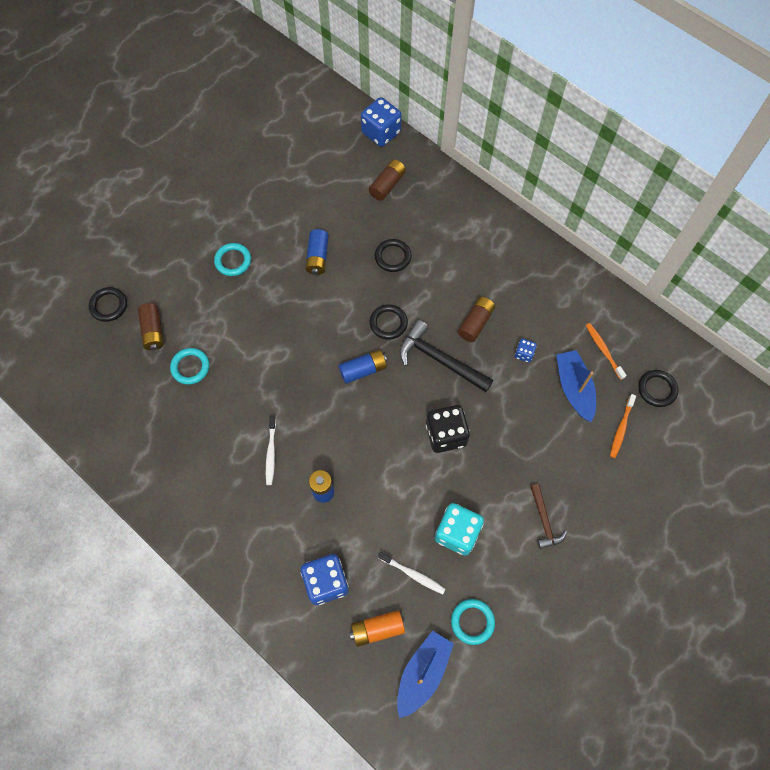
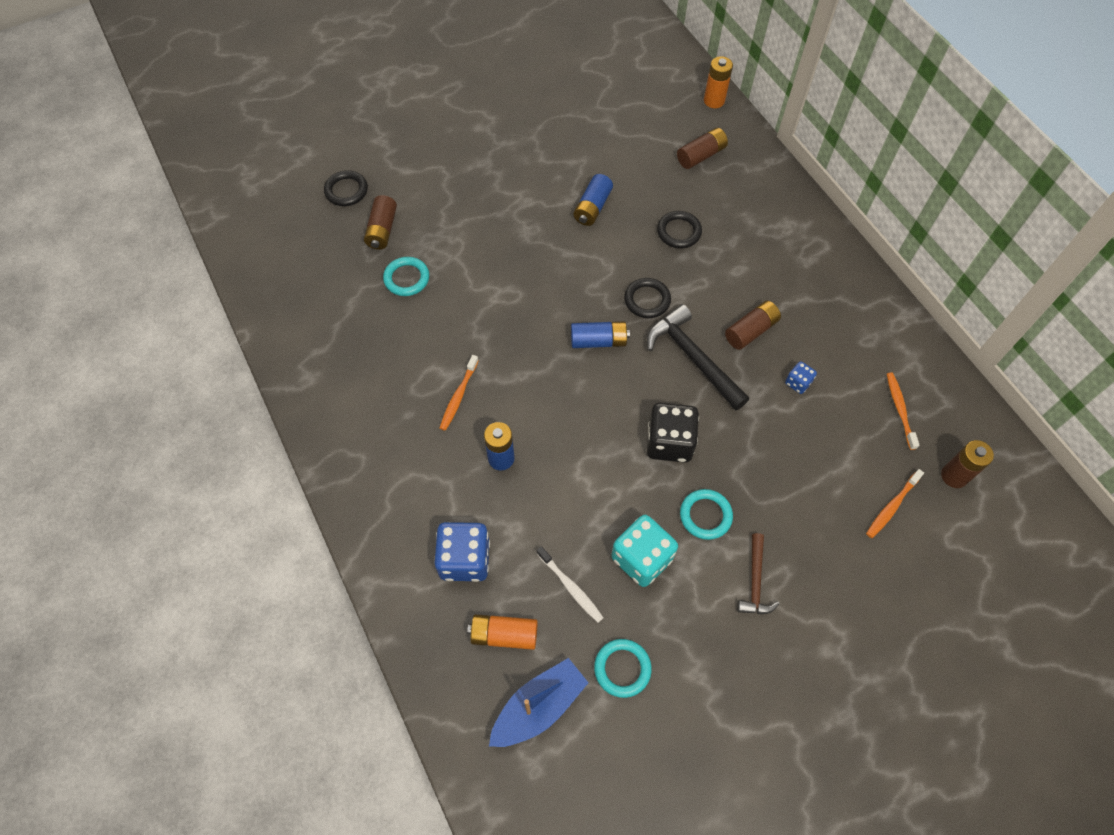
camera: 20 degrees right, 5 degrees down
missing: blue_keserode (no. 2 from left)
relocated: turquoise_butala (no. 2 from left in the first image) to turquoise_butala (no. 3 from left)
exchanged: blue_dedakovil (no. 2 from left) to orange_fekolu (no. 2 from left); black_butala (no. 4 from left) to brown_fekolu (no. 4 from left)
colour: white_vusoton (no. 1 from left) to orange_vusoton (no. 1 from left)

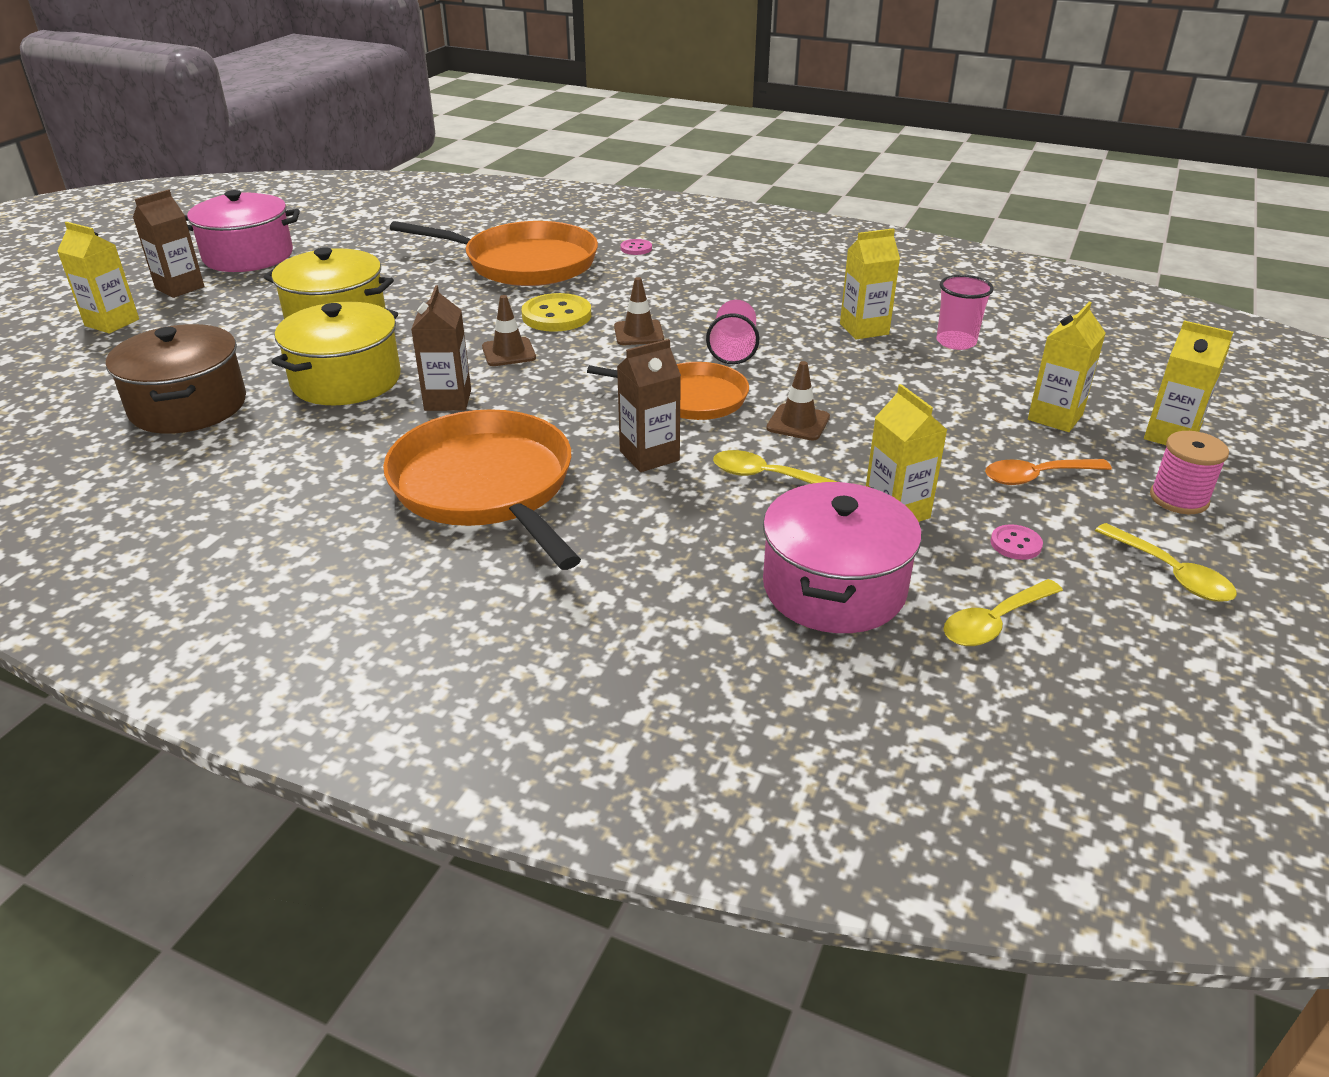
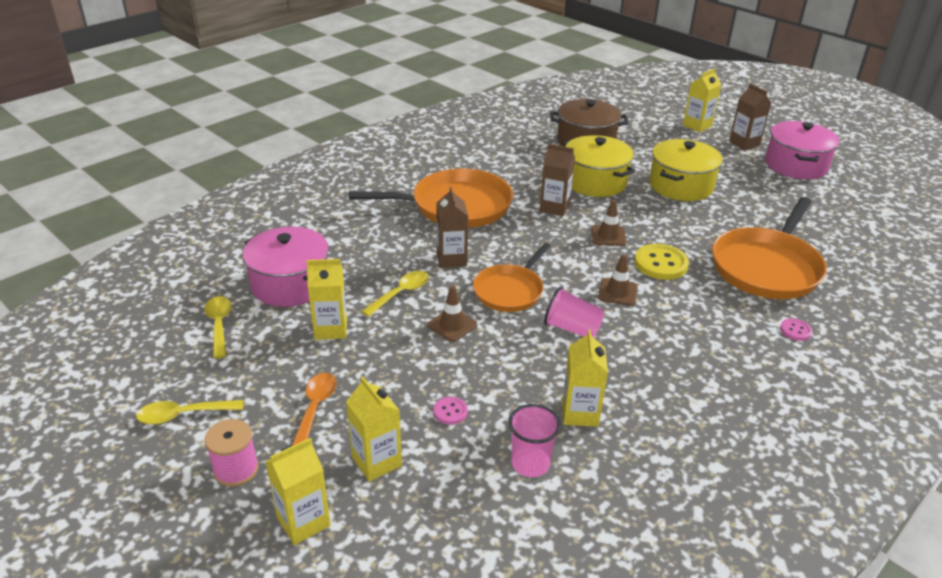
camera: 110 degrees right, 0 degrees up
relocated: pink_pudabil (no. 2 from left in the first image) to pink_pudabil (no. 1 from left)

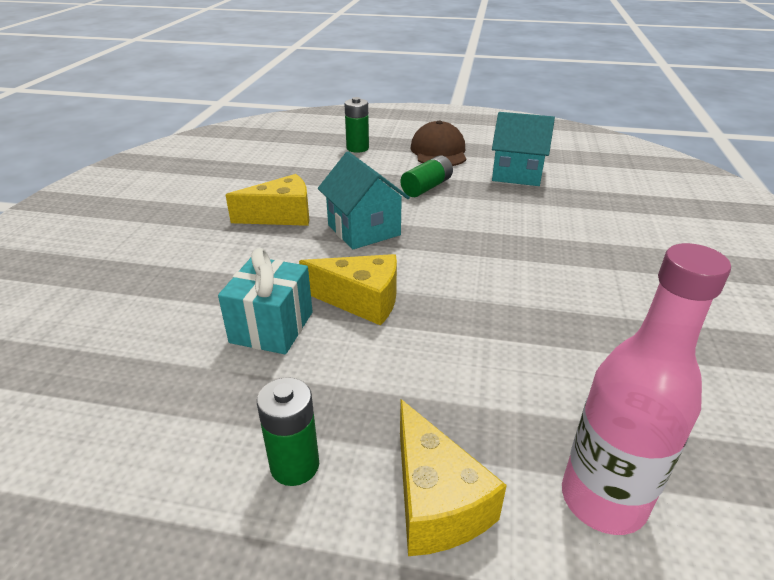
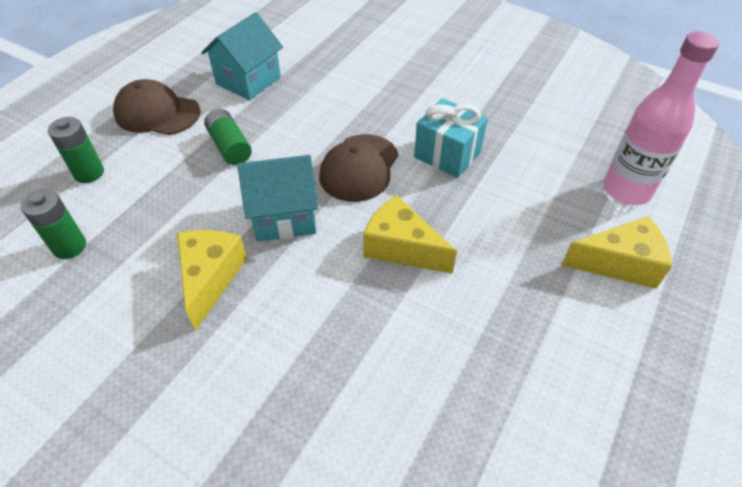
camera: 70 degrees left, 15 degrees up
appeared: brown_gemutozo (no. 2 from left)
relocated: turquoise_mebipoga; green_fekolu (no. 1 from left)
spun: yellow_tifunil (no. 2 from left) 90 degrees counterclockwise

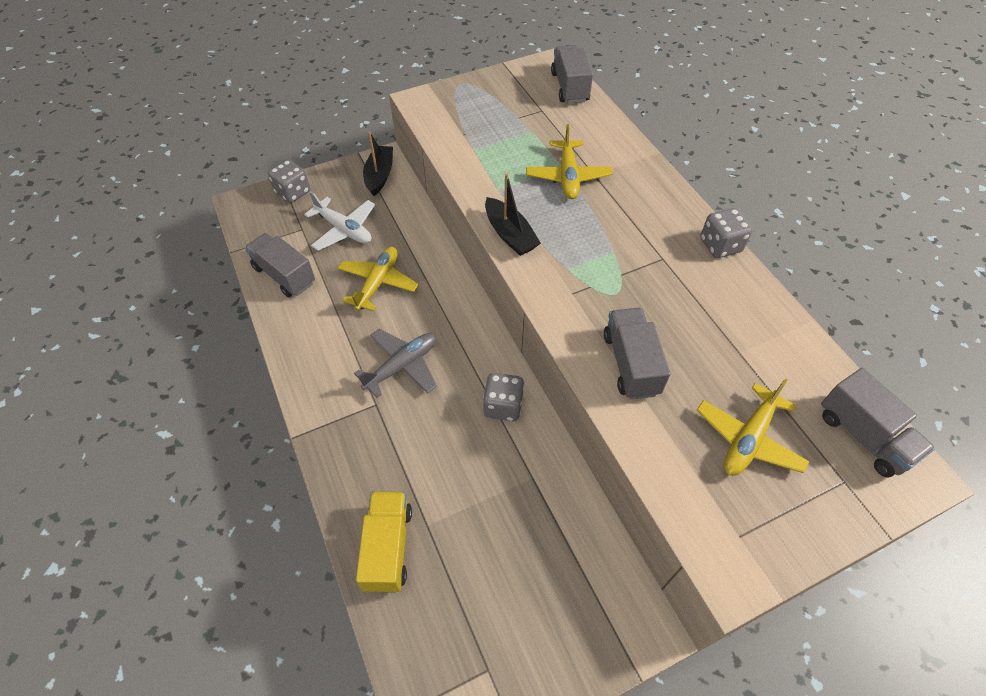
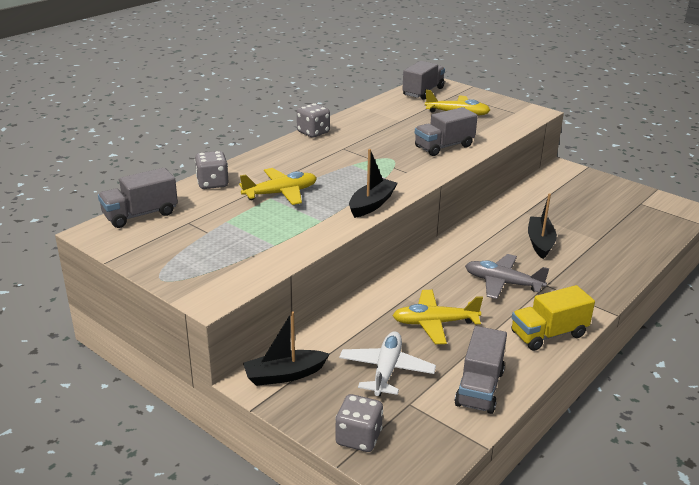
camera: 115 degrees left, 25 degrees down
appeared: black_keserode (no. 3 from left)
relocated: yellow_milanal; grey_dedakovil (no. 2 from left in the first image) to grey_dedakovil (no. 1 from left)

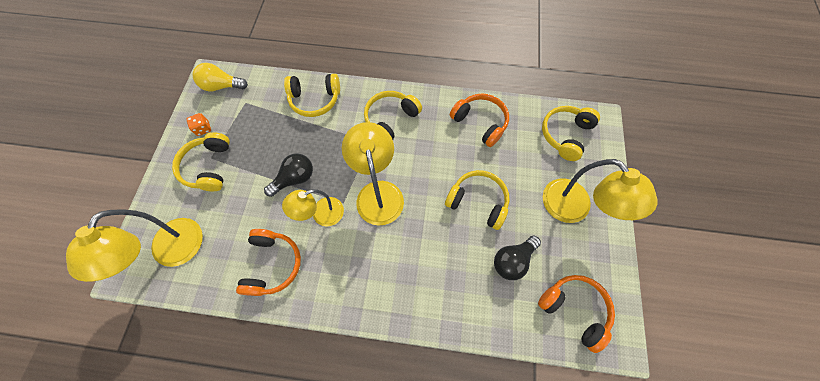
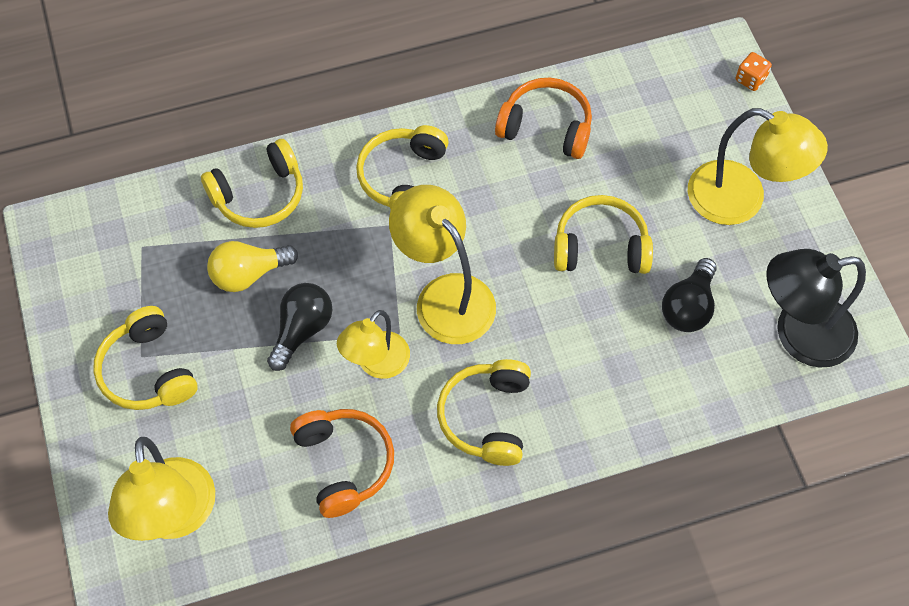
camera: 25 degrees left, 5 degrees down
relocated: orange_dedakovil; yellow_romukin; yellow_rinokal (no. 5 from left in the first image) to yellow_rinokal (no. 4 from left)
exchanged: orange_rinokal (no. 3 from left) to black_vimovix

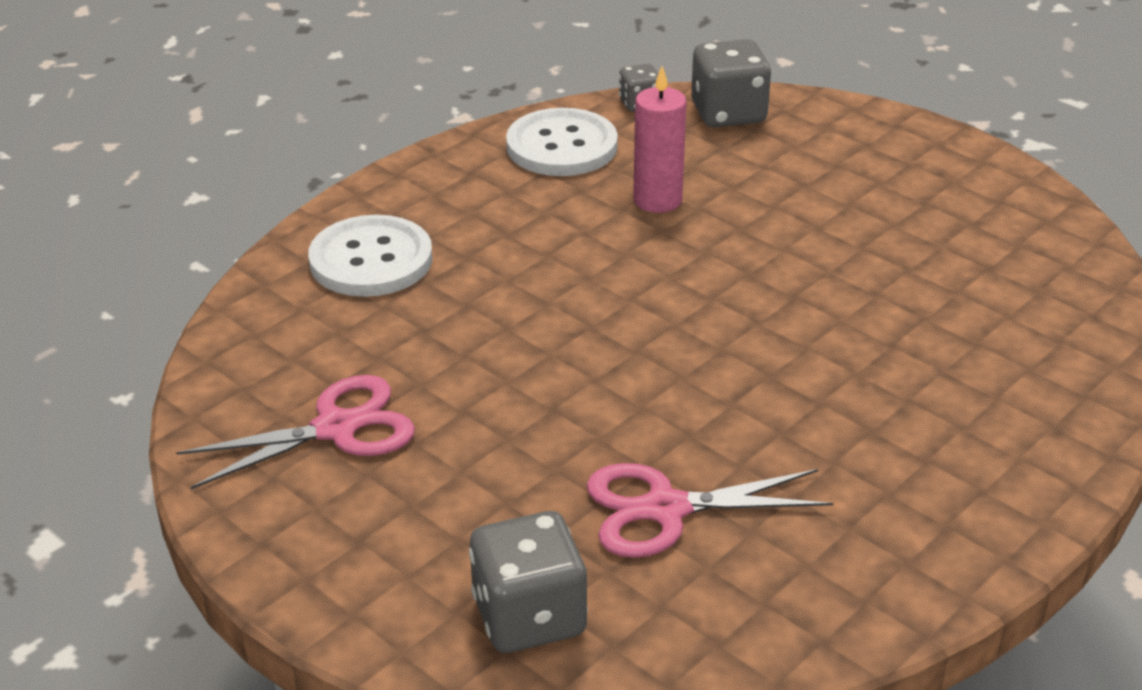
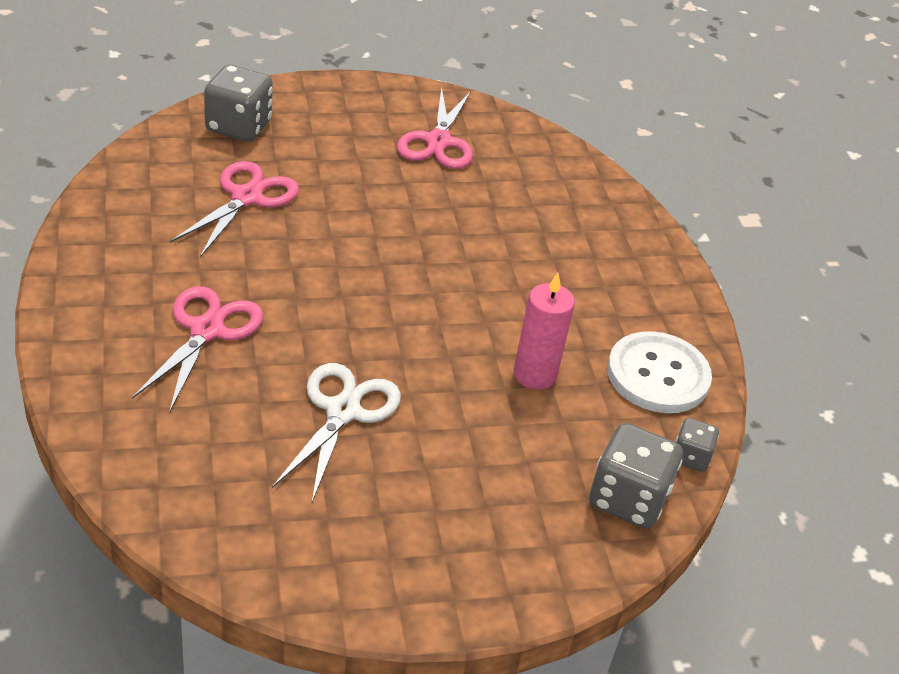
camera: 120 degrees right, 5 degrees up
missing: white_pudabil (no. 1 from left)
appeared: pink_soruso (no. 1 from left); white_soruso

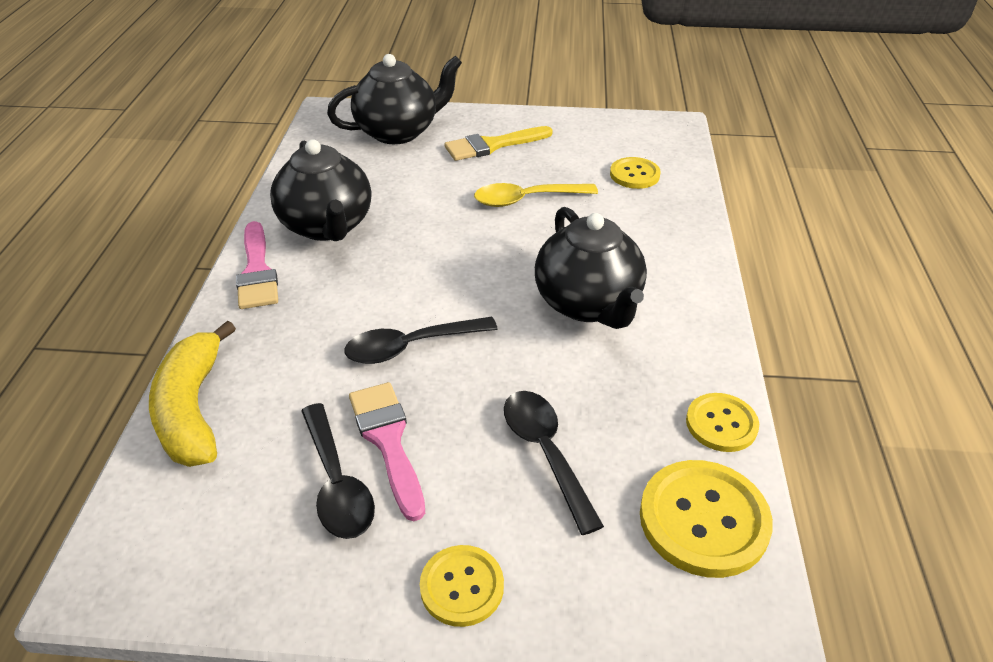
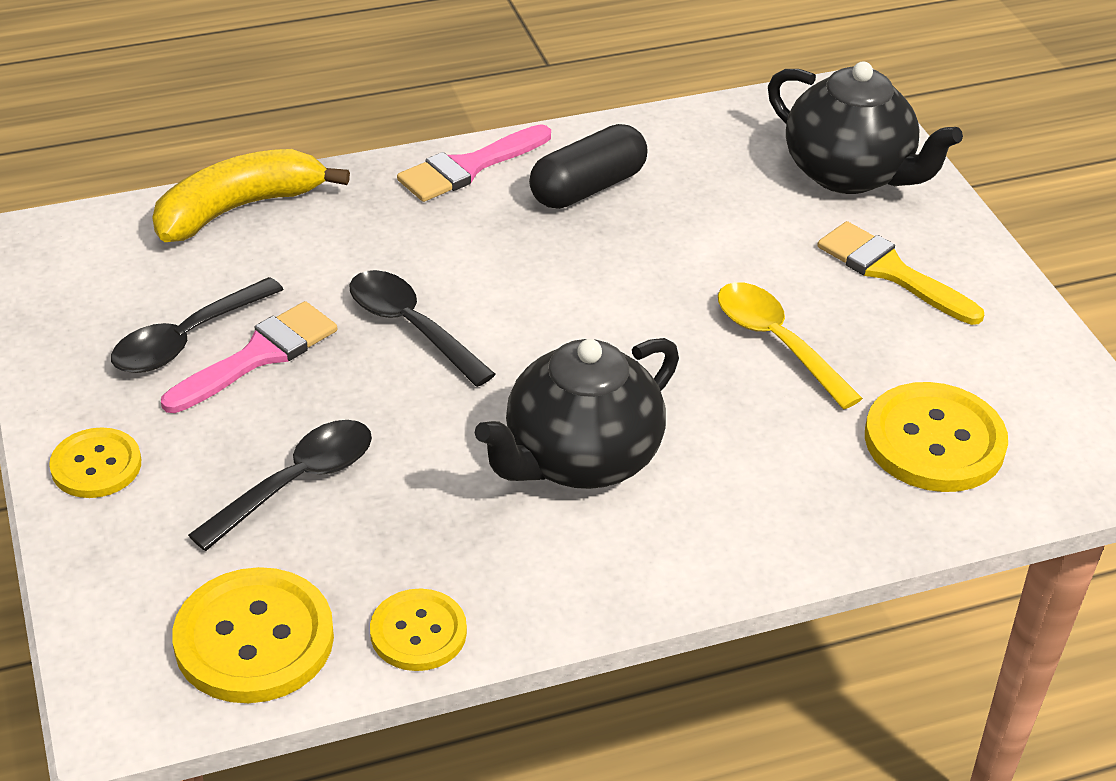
camera: 65 degrees right, 0 degrees up
exchanged: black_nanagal (no. 1 from left) to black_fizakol
size: yellow_pudabil (no. 2 from left in the first image) x1.63

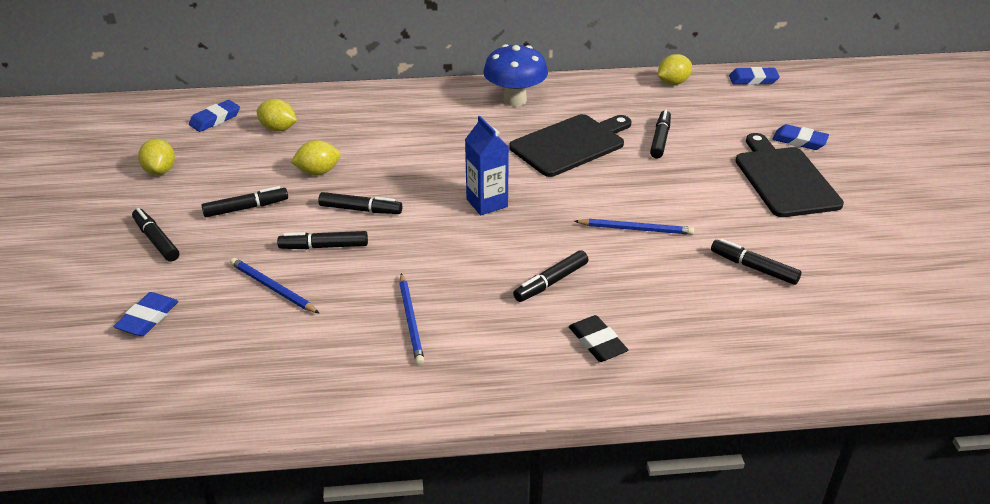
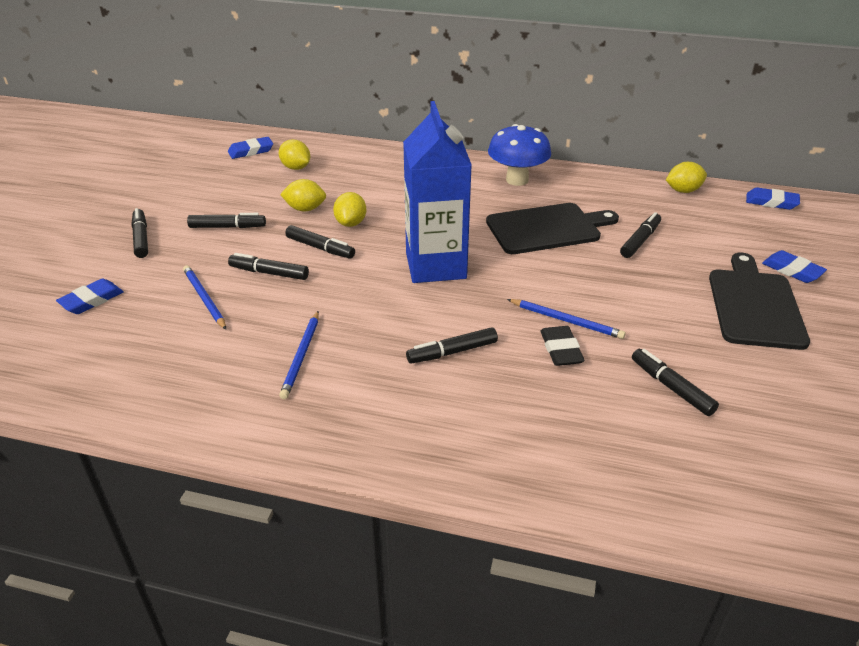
camera: 20 degrees right, 0 degrees up
relocated: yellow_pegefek (no. 1 from left in the first image) to yellow_pegefek (no. 3 from left); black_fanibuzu
size: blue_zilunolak x1.77

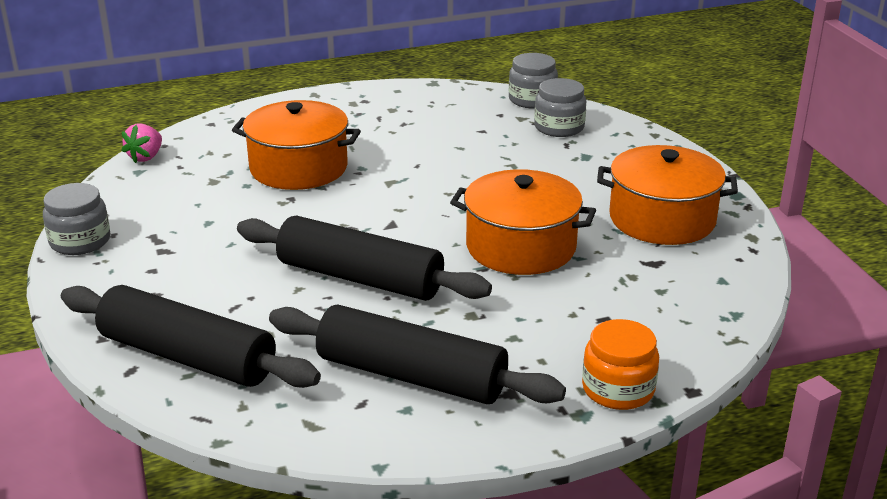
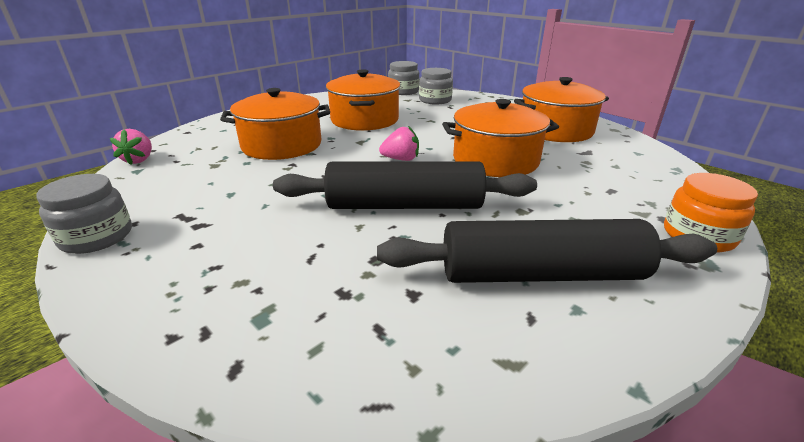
camera: 25 degrees left, 0 degrees up
missing: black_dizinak (no. 1 from left)
appeared: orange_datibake (no. 2 from left); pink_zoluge (no. 2 from left)

